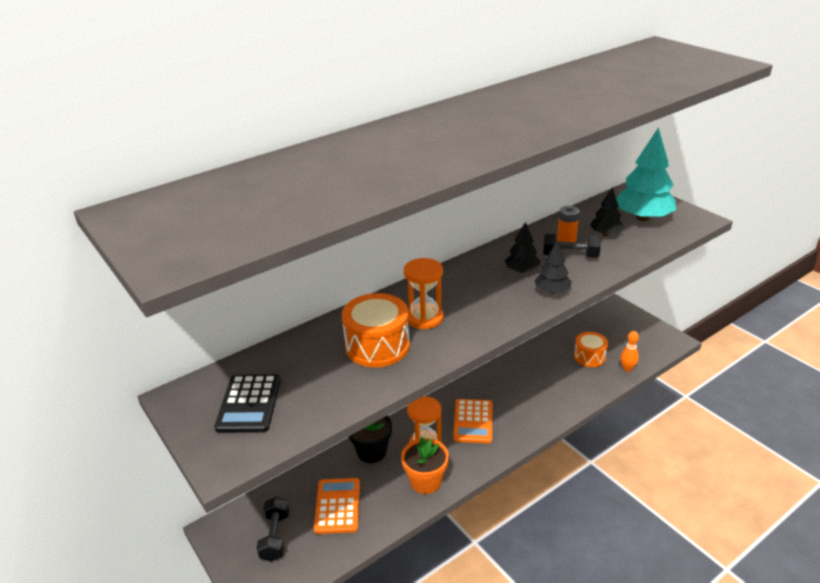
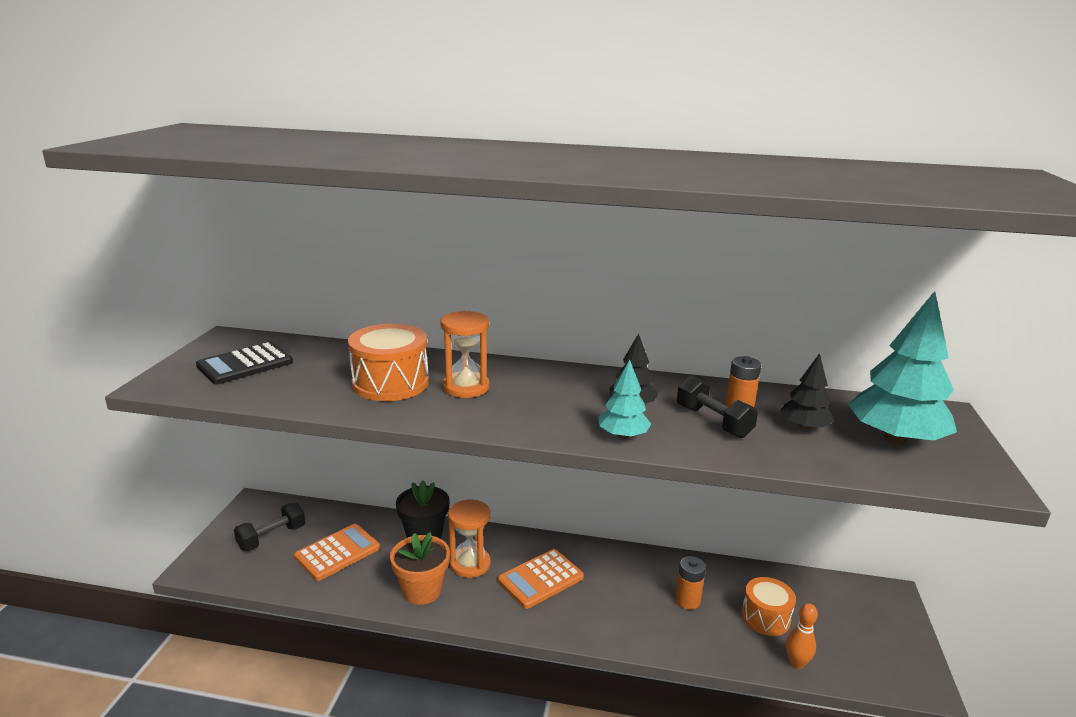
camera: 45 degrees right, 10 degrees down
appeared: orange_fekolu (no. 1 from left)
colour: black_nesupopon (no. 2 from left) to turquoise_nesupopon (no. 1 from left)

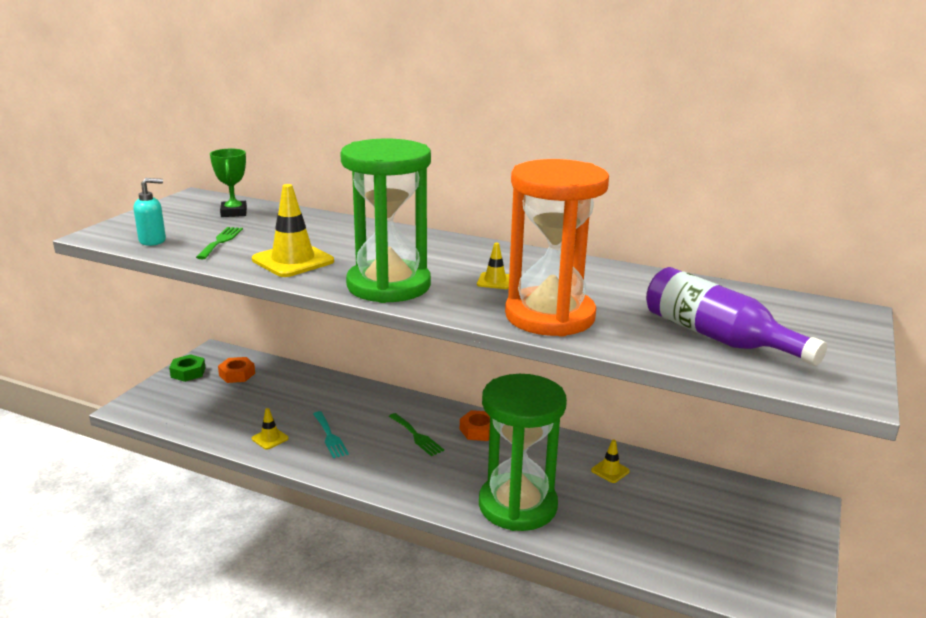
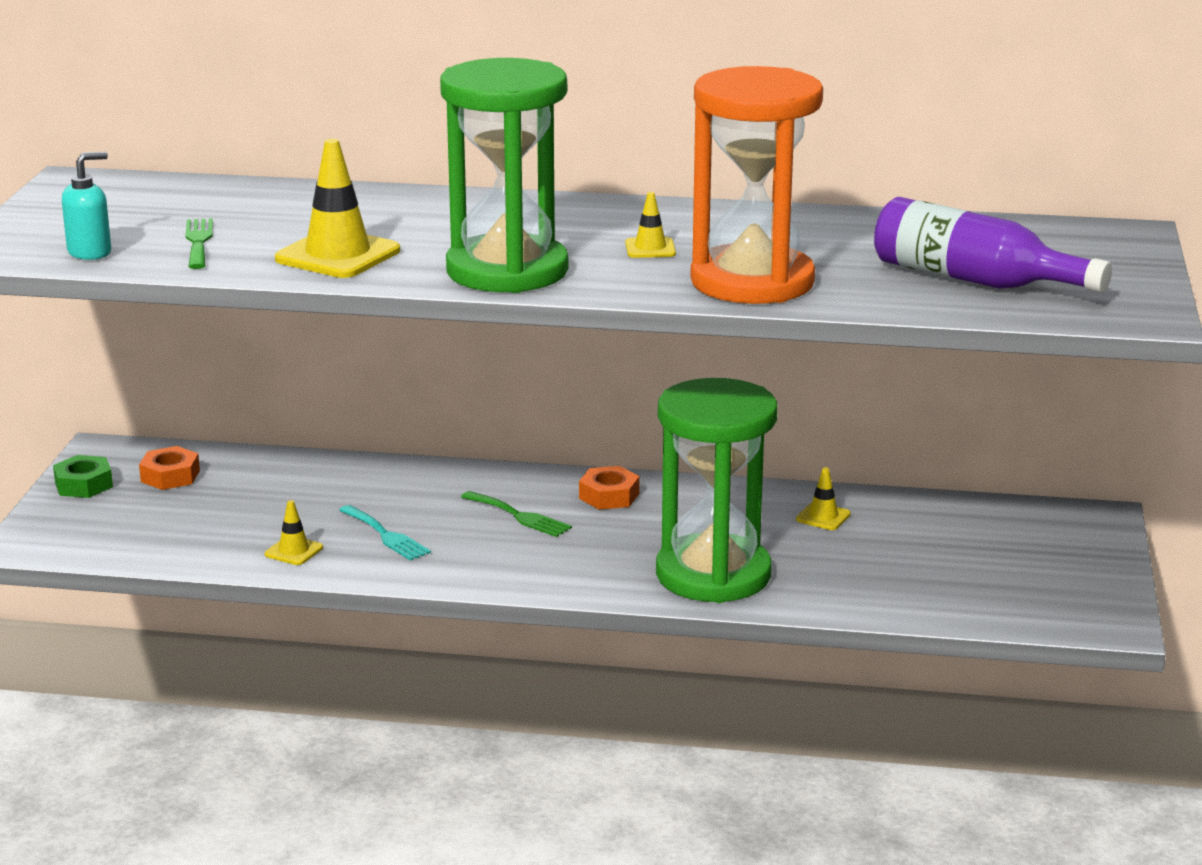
camera: 15 degrees left, 0 degrees up
missing: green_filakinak

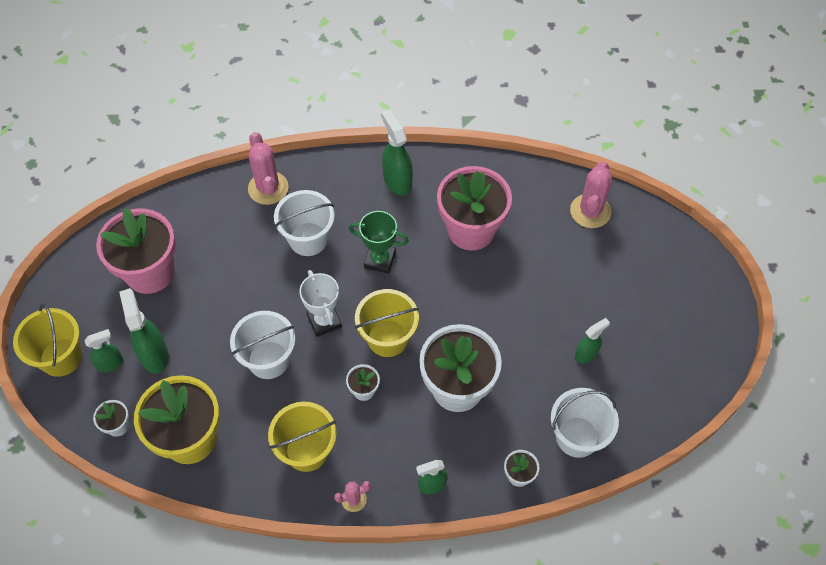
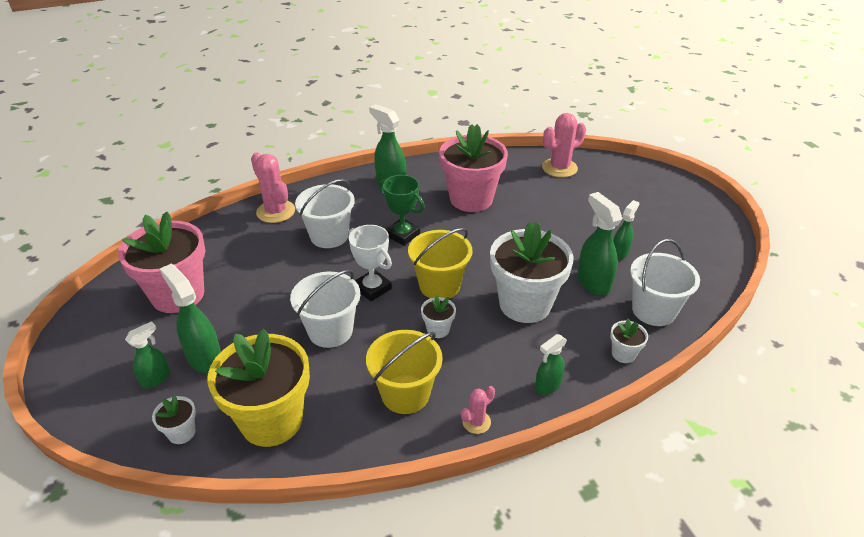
camera: 20 degrees left, 20 degrees down
missing: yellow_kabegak (no. 1 from left)
appeared: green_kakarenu (no. 5 from left)
spun: green_filakinak 45 degrees clockwise; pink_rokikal (no. 3 from left) 60 degrees clockwise

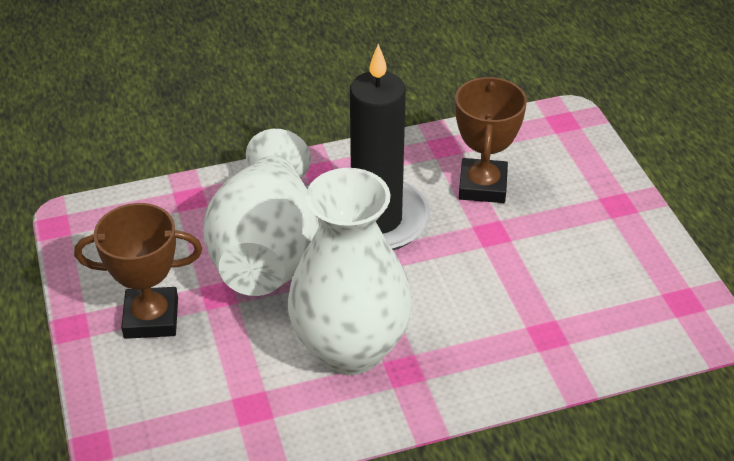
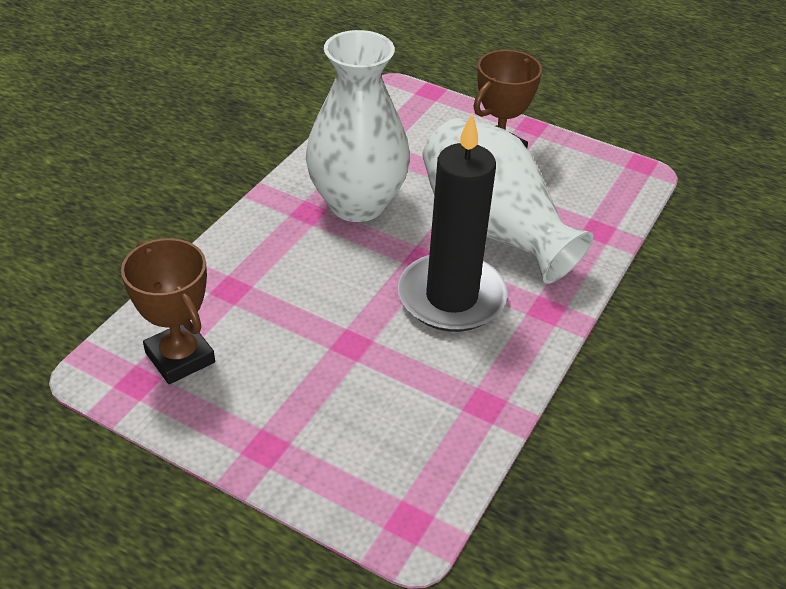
camera: 135 degrees right, 0 degrees up
relocated: brown_filakinak (no. 2 from left in the first image) to brown_filakinak (no. 1 from left)

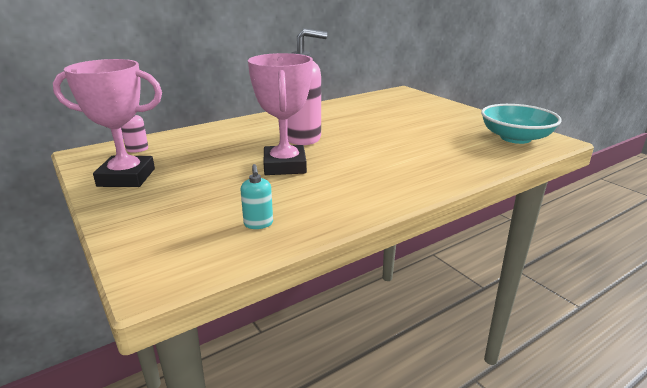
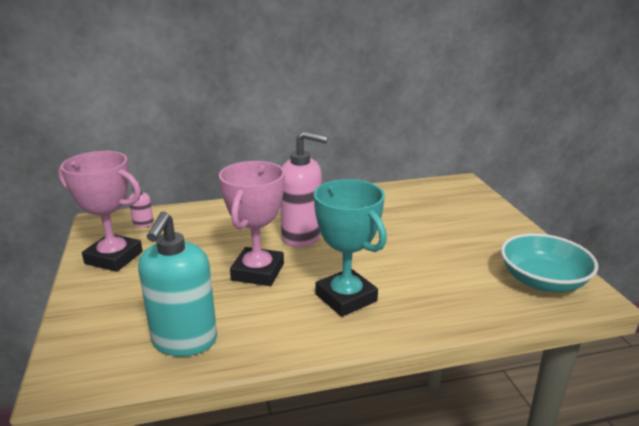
camera: 20 degrees right, 0 degrees up
appeared: turquoise_filakinak
size: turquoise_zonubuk x2.31

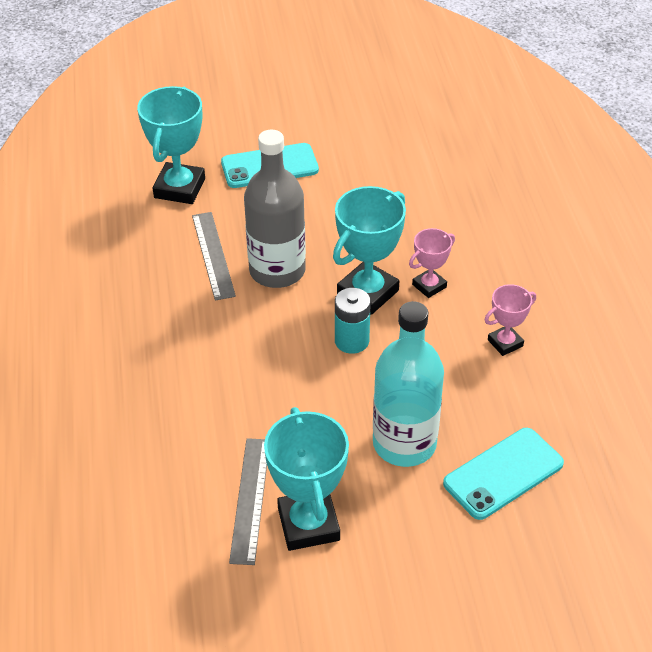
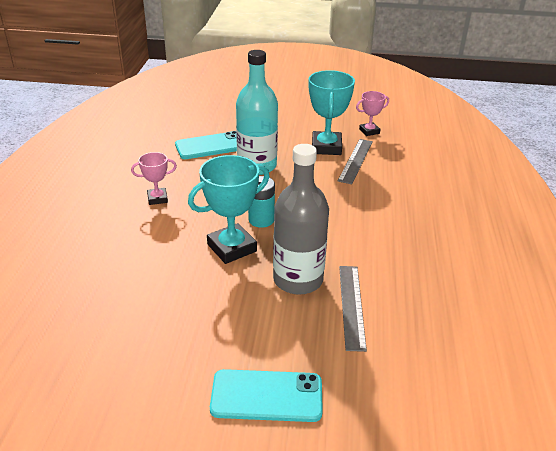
camera: 165 degrees left, 10 degrees down
missing: turquoise_filakinak (no. 1 from left)
relocated: pink_filakinak (no. 1 from left in the first image) to pink_filakinak (no. 2 from left)

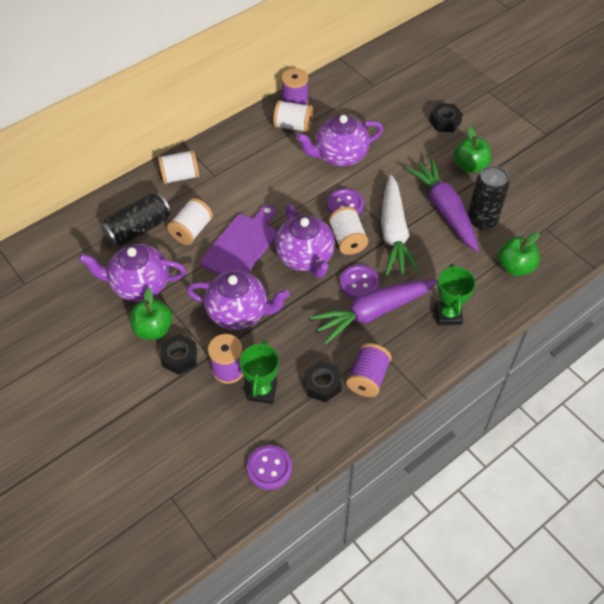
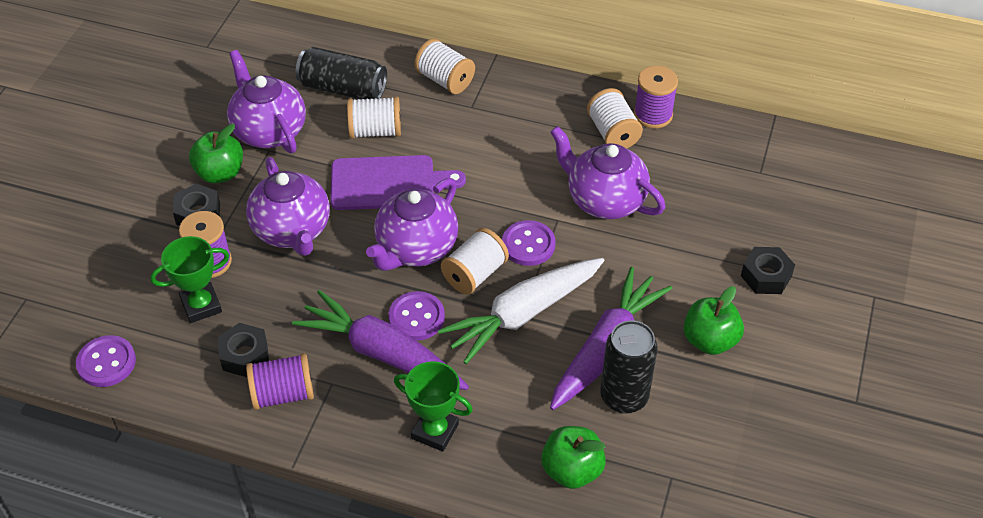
camera: 55 degrees right, 5 degrees down
spun: green_filakinak (no. 2 from left) 60 degrees clockwise

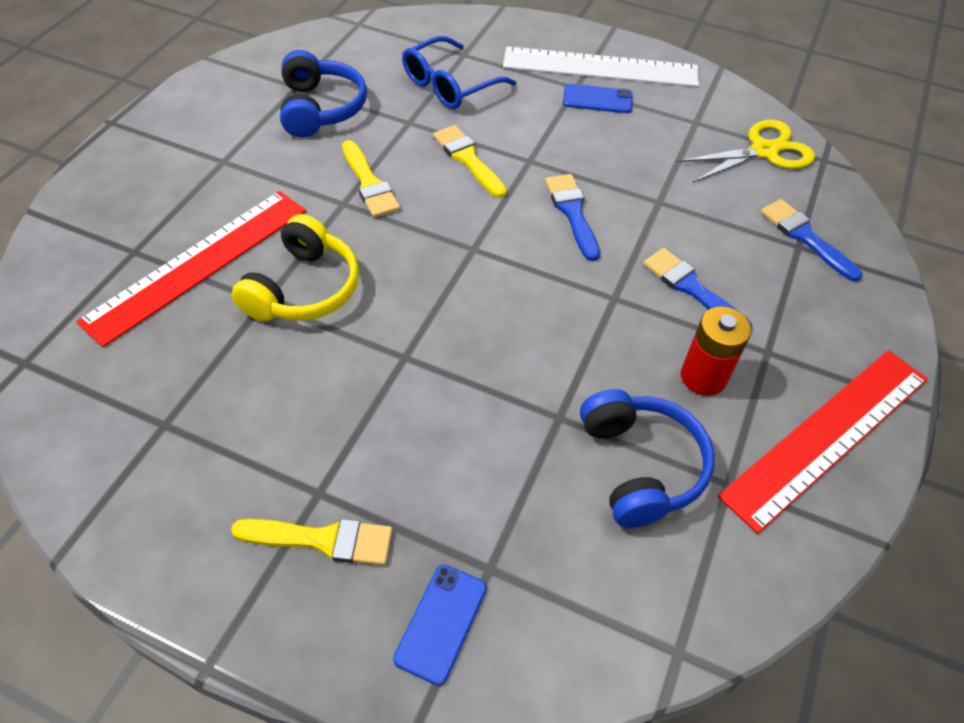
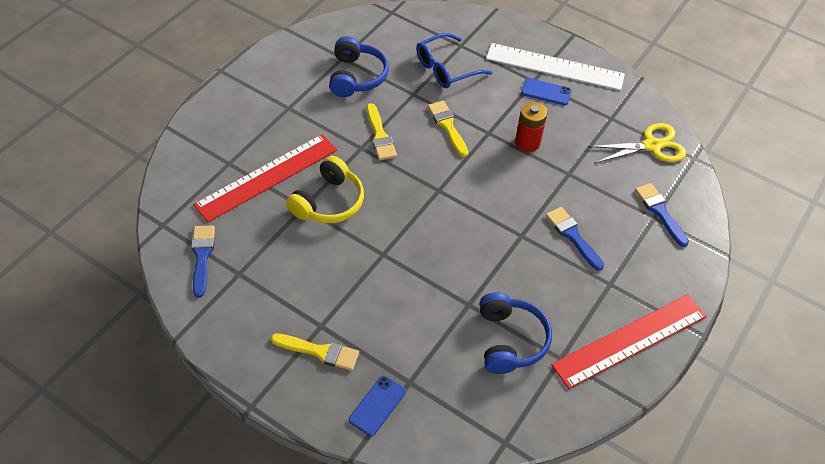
camera: 10 degrees right, 0 degrees up
relocated: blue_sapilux (no. 1 from left); red_fekolu

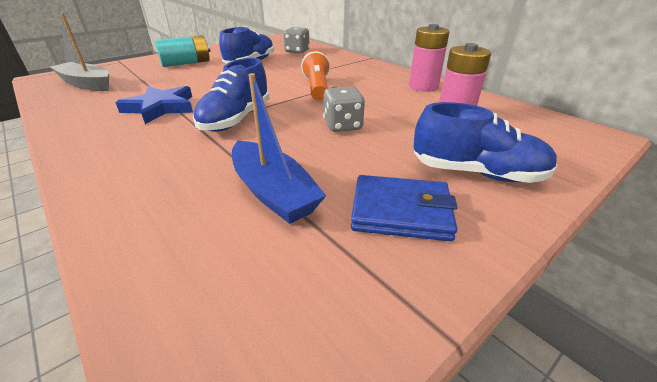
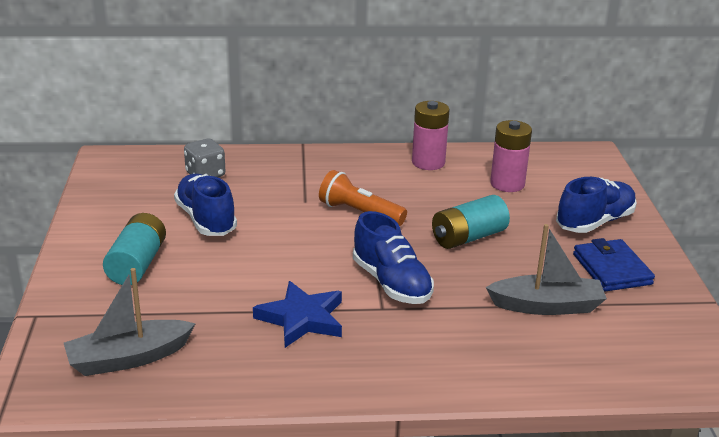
camera: 55 degrees left, 5 degrees down
exchanged: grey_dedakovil (no. 2 from left) to turquoise_fekolu (no. 2 from left)
colour: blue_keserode to grey_keserode (no. 2 from left)
spun: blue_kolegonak 60 degrees counterclockwise

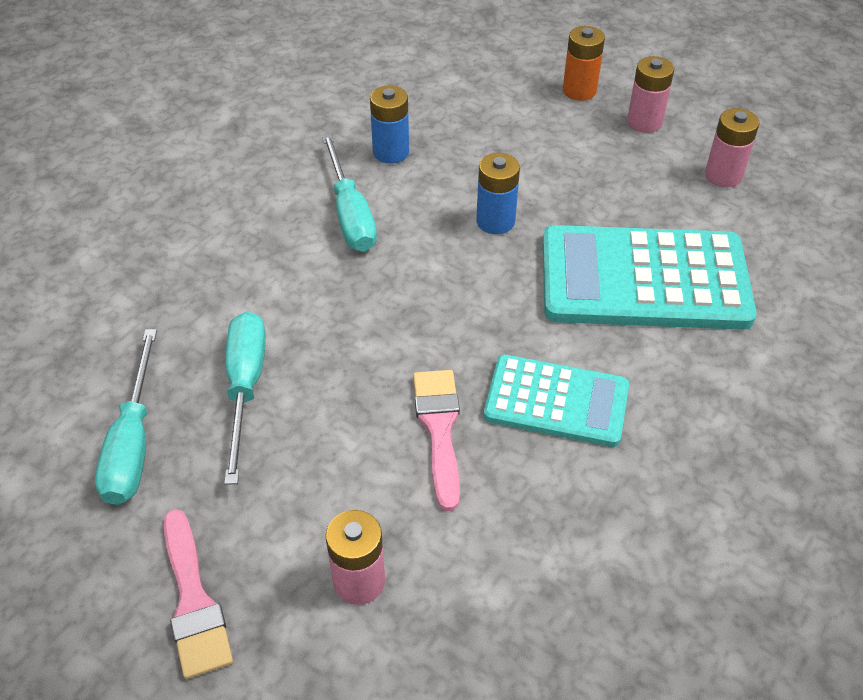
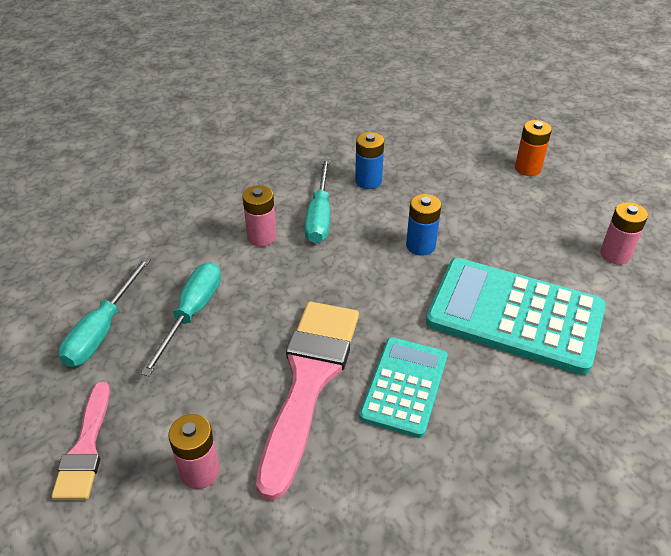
camera: 20 degrees right, 5 degrees down
relocated: pink_fekolu (no. 2 from left)
spun: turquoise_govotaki (no. 1 from left) 105 degrees counterclockwise
size: pink_sapilux (no. 2 from left) x1.82

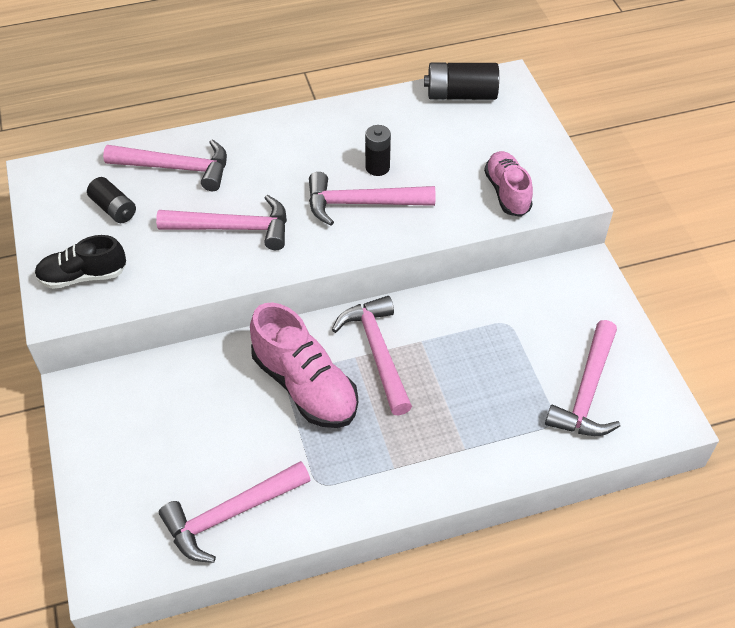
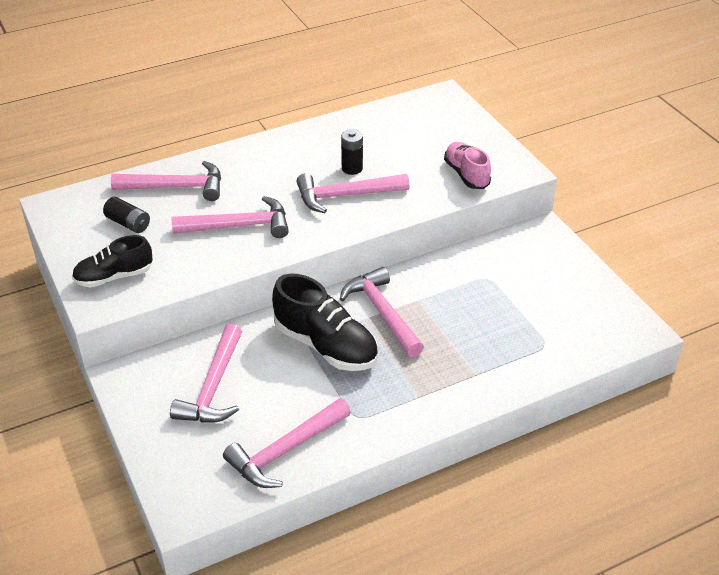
camera: 10 degrees left, 10 degrees down
missing: black_fekolu (no. 3 from left)
relocated: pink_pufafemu (no. 6 from left in the first image) to pink_pufafemu (no. 2 from left)
colour: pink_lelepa (no. 1 from left) to black_lelepa (no. 2 from left)

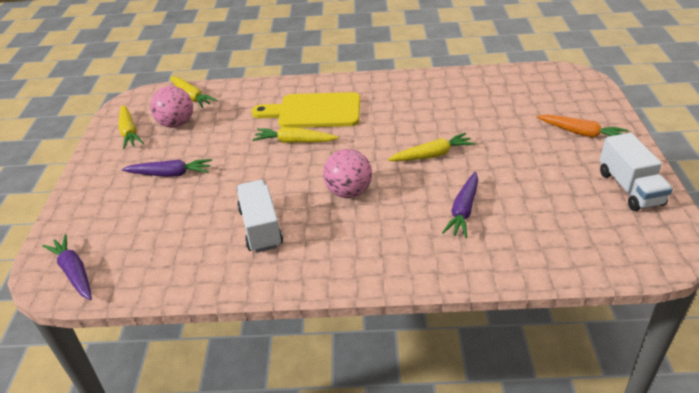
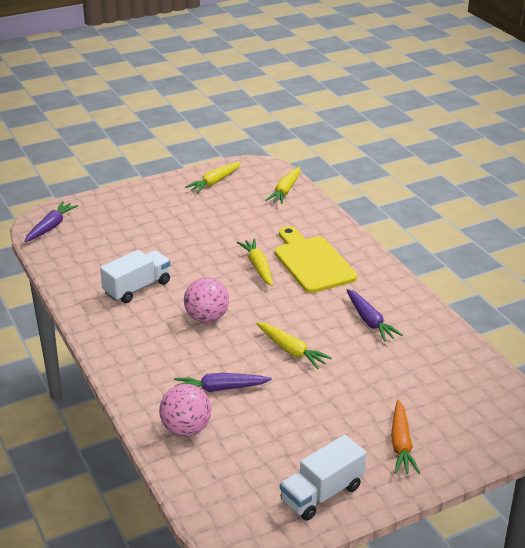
camera: 60 degrees right, 5 degrees down
relocated: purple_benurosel (no. 2 from left in the first image) to purple_benurosel (no. 3 from left); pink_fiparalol (no. 1 from left)

